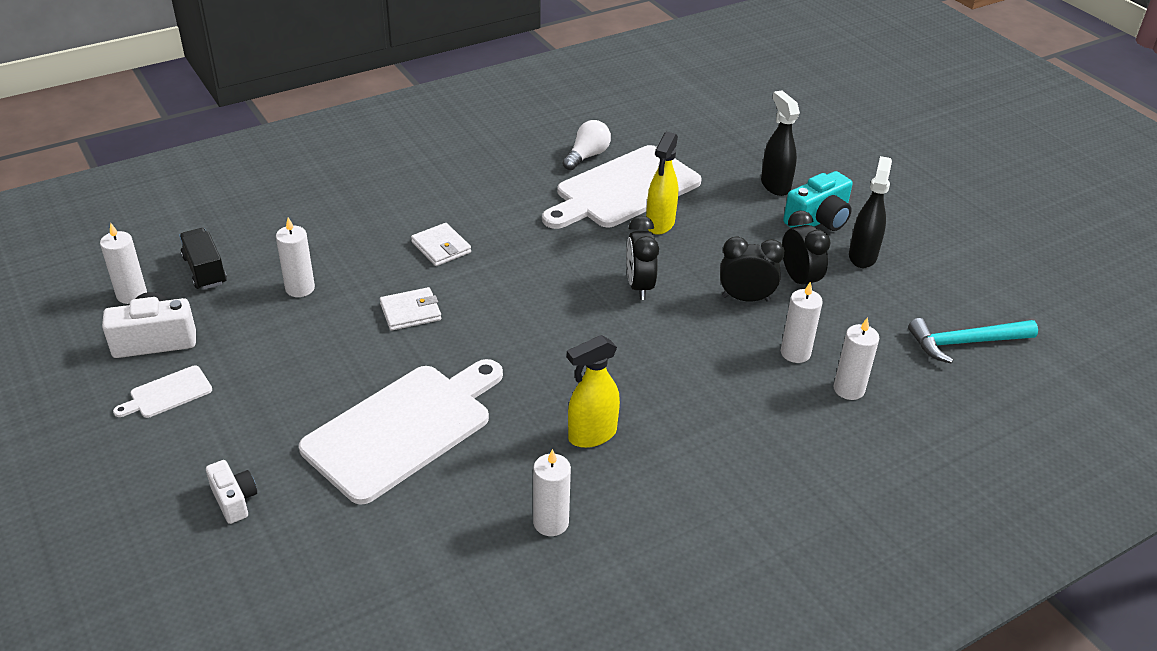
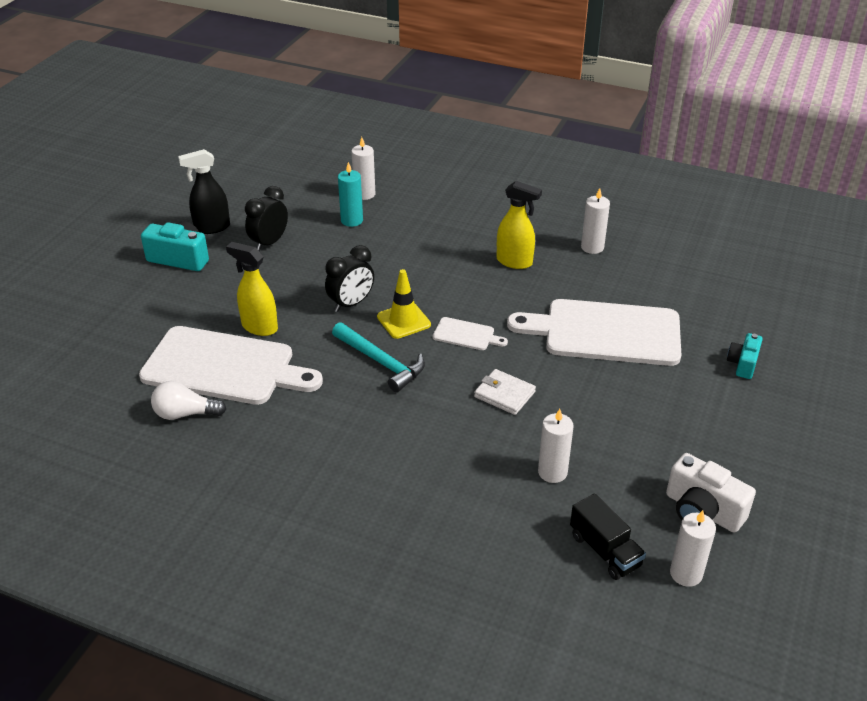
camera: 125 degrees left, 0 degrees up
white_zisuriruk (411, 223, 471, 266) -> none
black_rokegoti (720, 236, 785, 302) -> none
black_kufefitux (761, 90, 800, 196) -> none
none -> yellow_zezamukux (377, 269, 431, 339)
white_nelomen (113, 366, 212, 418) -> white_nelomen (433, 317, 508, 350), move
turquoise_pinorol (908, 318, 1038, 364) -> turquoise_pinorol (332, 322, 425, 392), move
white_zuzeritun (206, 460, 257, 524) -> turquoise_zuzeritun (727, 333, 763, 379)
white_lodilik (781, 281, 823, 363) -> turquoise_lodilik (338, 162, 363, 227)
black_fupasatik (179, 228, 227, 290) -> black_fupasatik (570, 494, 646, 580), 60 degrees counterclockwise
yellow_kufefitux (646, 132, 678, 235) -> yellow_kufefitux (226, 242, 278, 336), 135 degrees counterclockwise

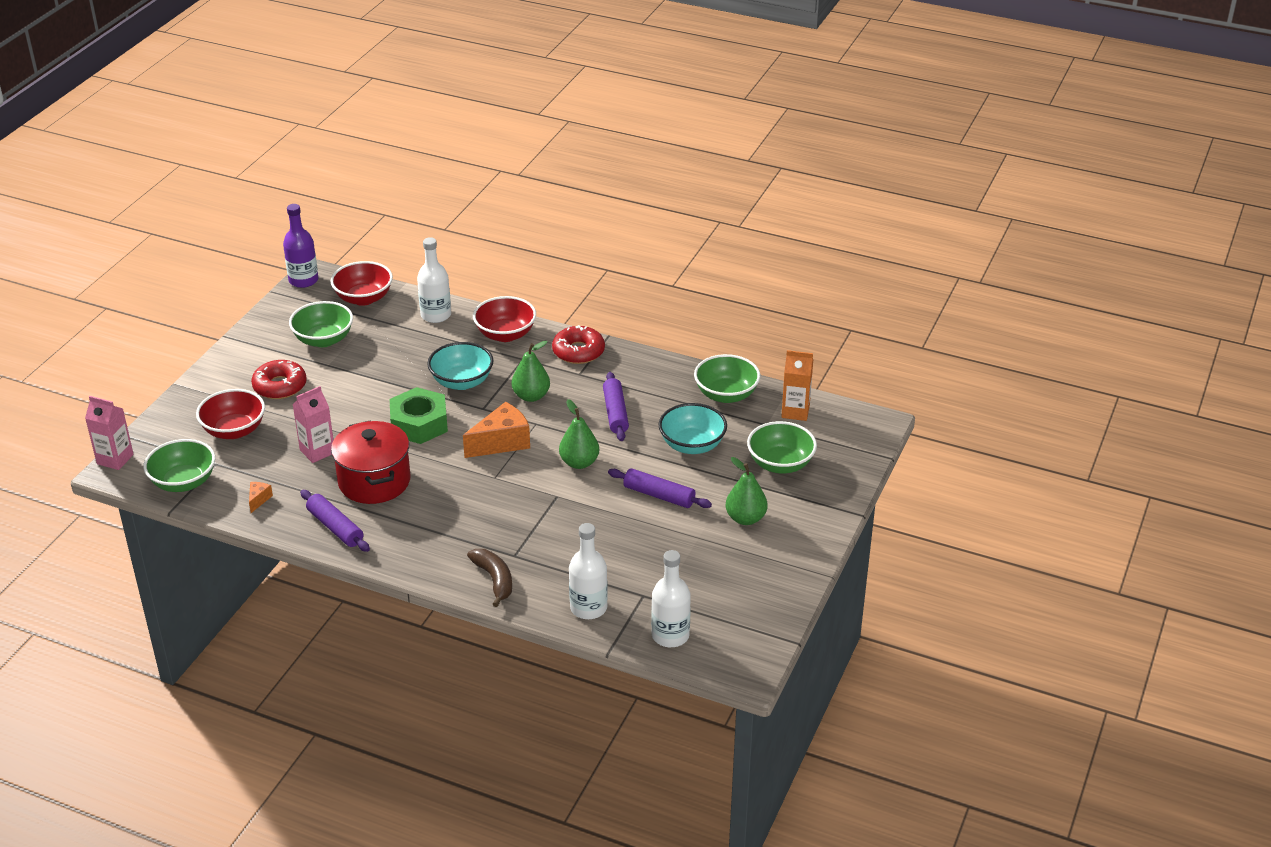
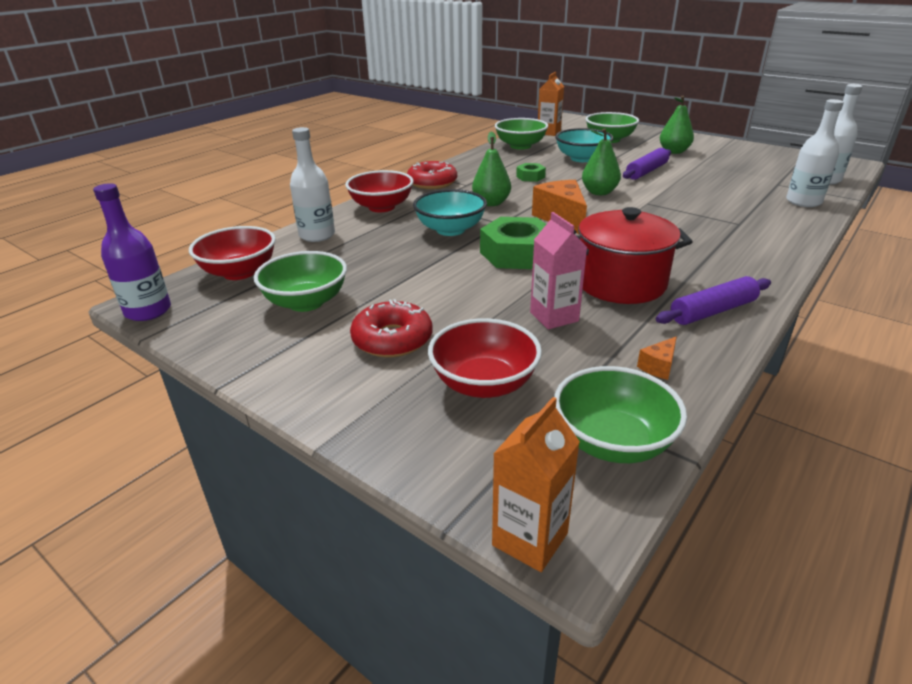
camera: 75 degrees left, 5 degrees down
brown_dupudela (467, 549, 512, 607) -> none
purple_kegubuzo (603, 372, 629, 441) -> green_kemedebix (516, 163, 546, 182)
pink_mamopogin (85, 396, 134, 470) -> orange_mamopogin (492, 397, 580, 572)
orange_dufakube (249, 482, 273, 513) -> orange_dufakube (637, 336, 677, 380), 75 degrees counterclockwise

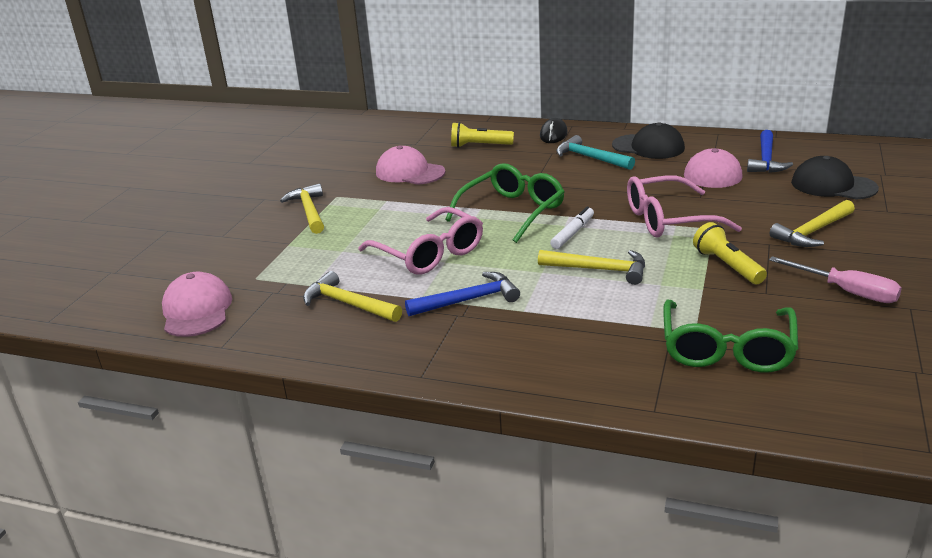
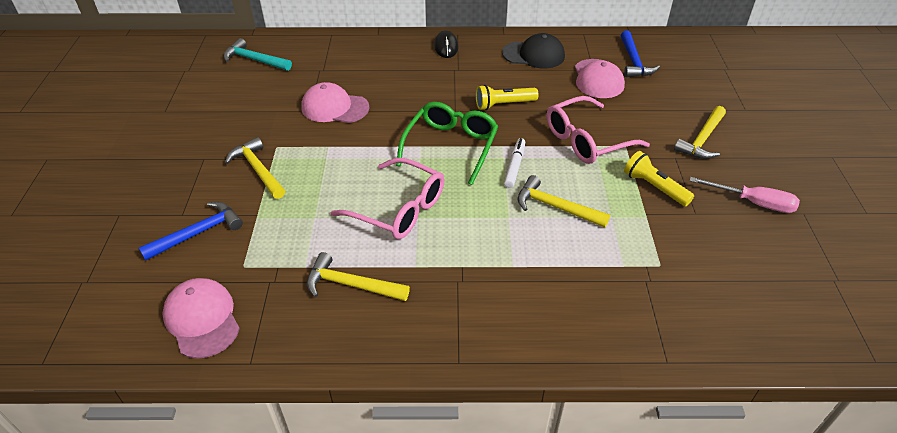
camera: 20 degrees left, 15 degrees up
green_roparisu (663, 300, 798, 373) -> none
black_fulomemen (791, 156, 879, 199) -> none
blue_pinorol (405, 272, 520, 316) -> blue_pinorol (139, 202, 243, 261), move
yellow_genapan (451, 122, 514, 148) -> yellow_genapan (476, 85, 539, 110), move
turquoise_pinorol (556, 135, 635, 170) -> turquoise_pinorol (224, 38, 292, 71), move
yellow_pinorol (538, 250, 645, 285) -> yellow_pinorol (518, 175, 610, 228), 150 degrees counterclockwise

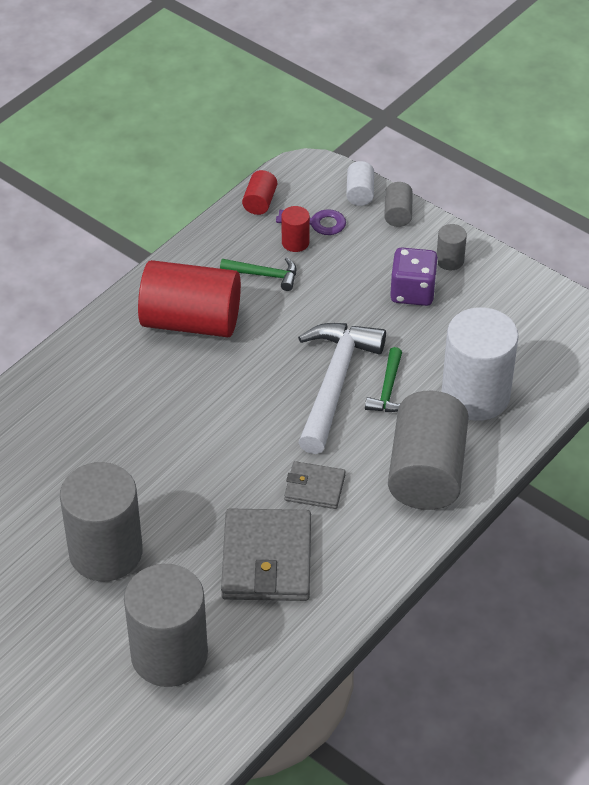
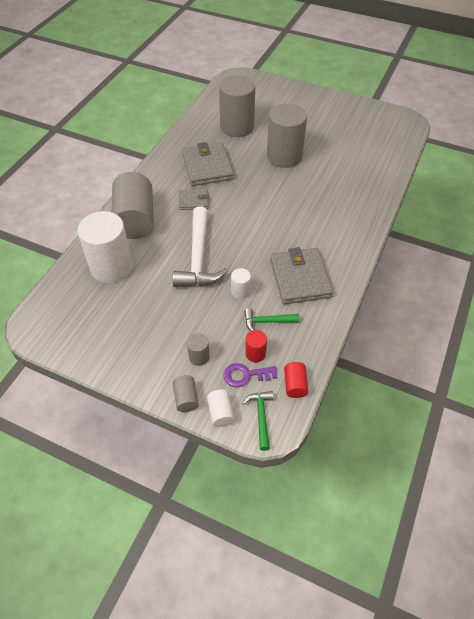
camera: 165 degrees right, 5 degrees up
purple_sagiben (390, 247, 438, 306) -> none
none -> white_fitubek (231, 268, 251, 299)
green_pinorol (365, 347, 402, 412) -> green_pinorol (242, 391, 273, 451), move
grey_fitubek (437, 224, 467, 270) -> grey_fitubek (187, 333, 210, 366), move
red_fitubek (138, 260, 241, 337) -> grey_zisuriruk (270, 247, 333, 304)

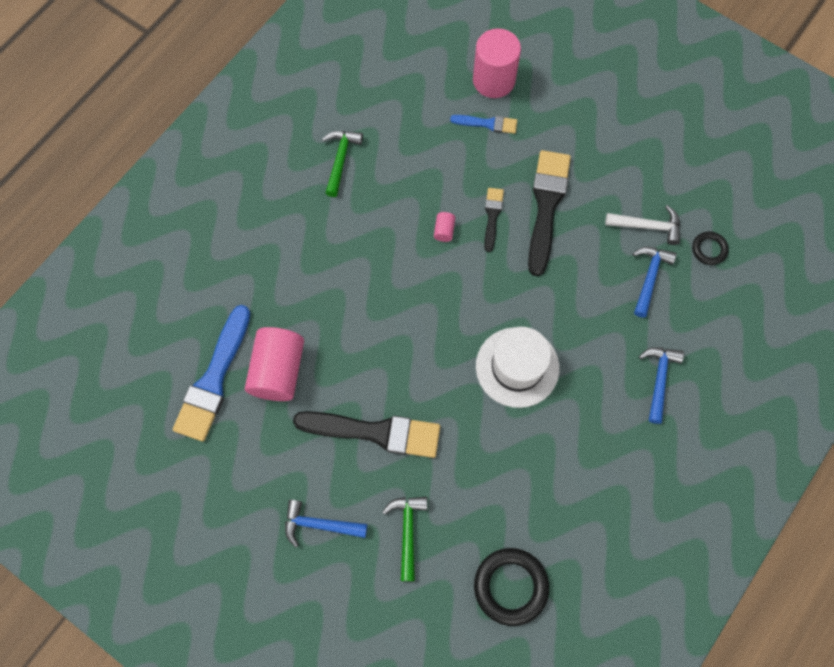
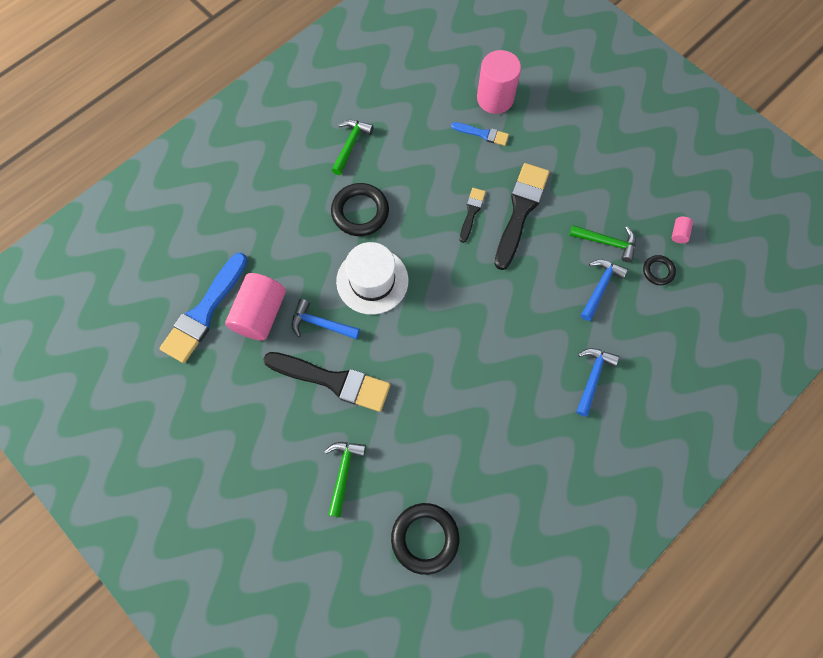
camera: 10 degrees right, 0 degrees up
none -> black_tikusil (331, 183, 389, 236)
blue_pinorol (285, 500, 368, 548) -> blue_pinorol (292, 299, 360, 339), move
pink_fitubek (434, 212, 455, 242) -> pink_fitubek (671, 217, 693, 243), move
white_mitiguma (476, 327, 559, 408) -> white_mitiguma (336, 242, 409, 315), move
white_pinorol (605, 205, 680, 245) -> green_pinorol (569, 225, 636, 262)

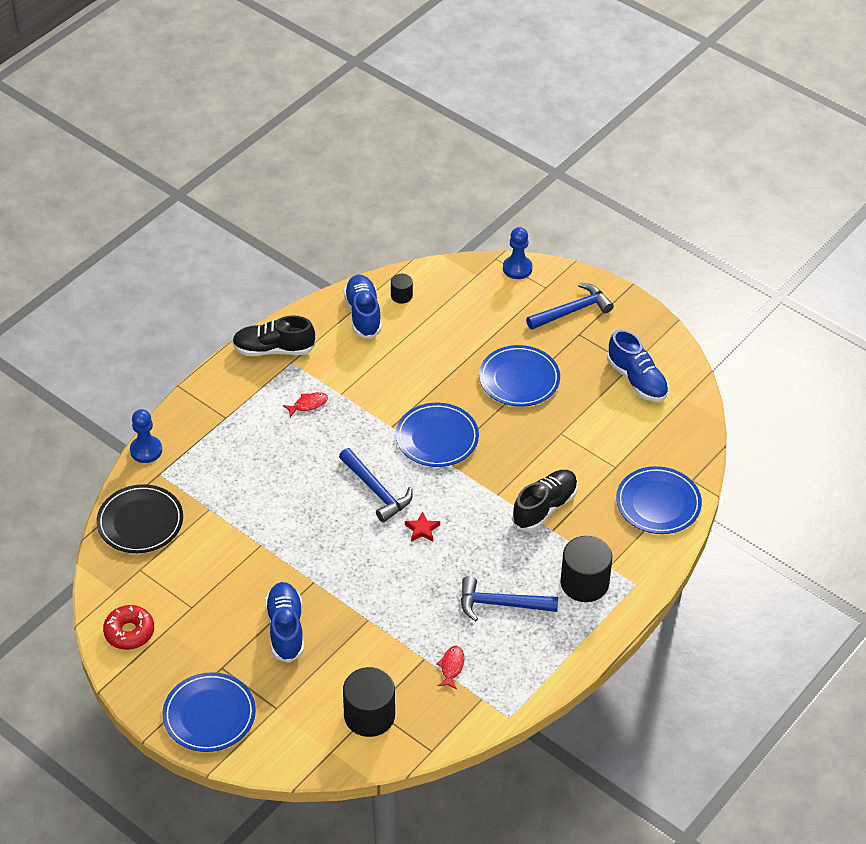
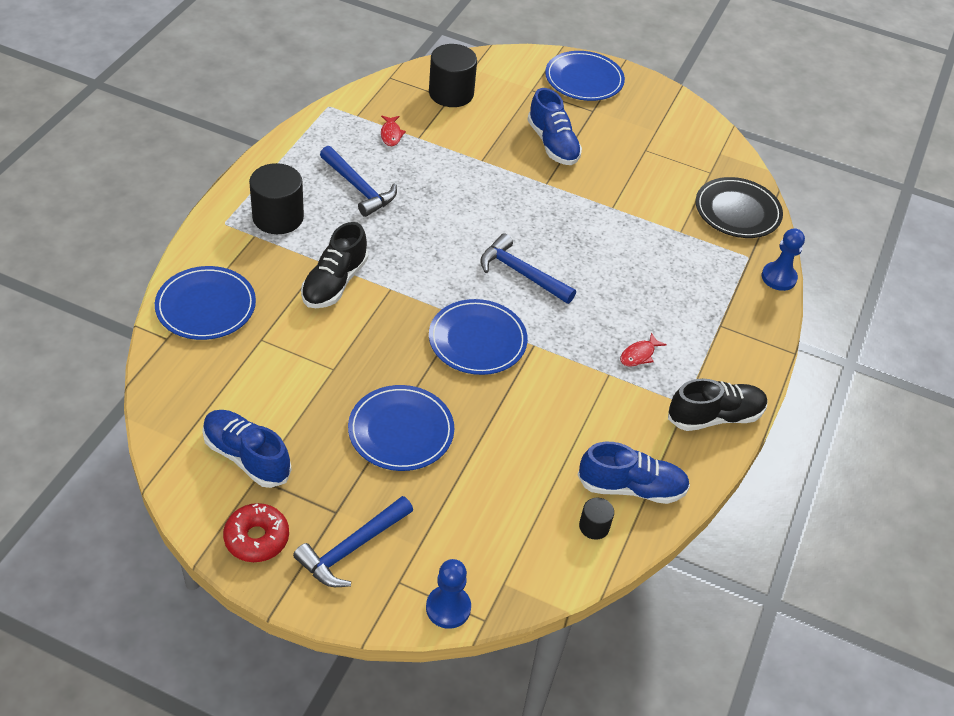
camera: 160 degrees right, 0 degrees up
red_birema (405, 511, 440, 542) -> none
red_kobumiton (103, 605, 154, 650) -> red_kobumiton (223, 503, 289, 562), move
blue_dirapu (344, 275, 382, 339) -> blue_dirapu (577, 442, 690, 504), 60 degrees counterclockwise
blue_pinorol (461, 576, 558, 621) -> blue_pinorol (320, 146, 397, 217), 60 degrees clockwise

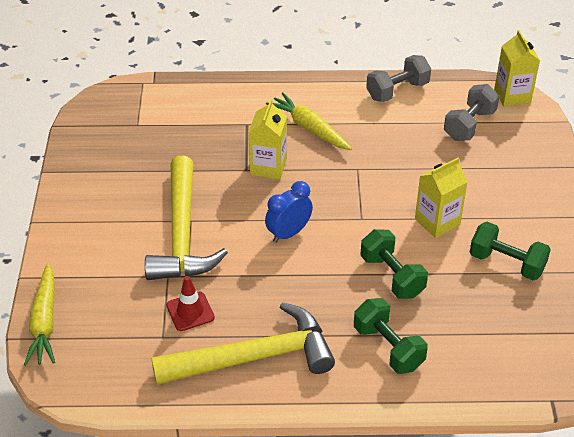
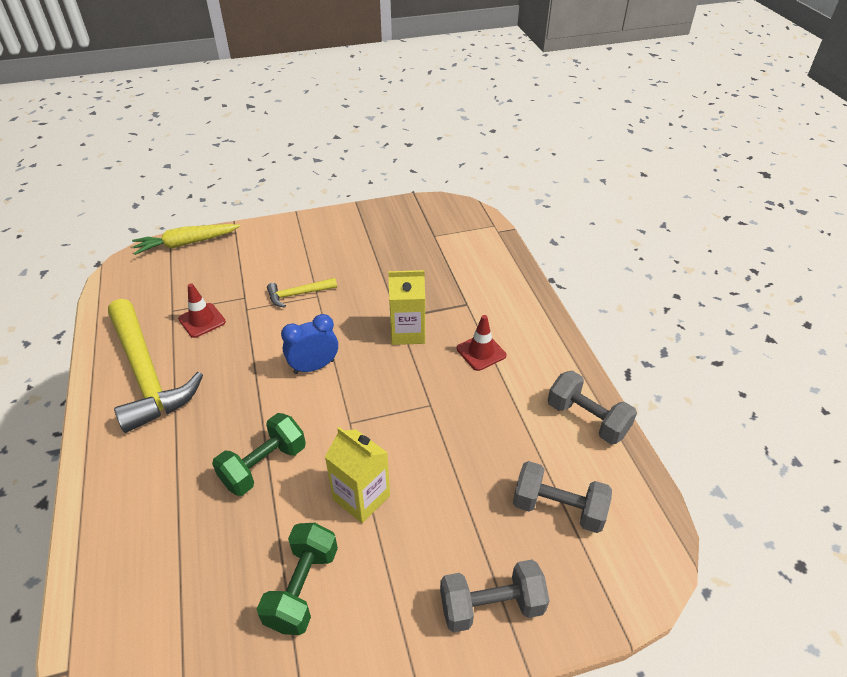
camera: 75 degrees right, 0 degrees up
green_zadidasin (354, 298, 428, 374) -> none
yellow_mamopogin (494, 30, 540, 106) -> none
none -> grey_zadidasin (440, 560, 550, 633)
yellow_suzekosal (266, 92, 352, 150) -> red_zezamukux (457, 315, 506, 371)
blue_rokegoti (265, 181, 313, 243) -> blue_rokegoti (281, 314, 338, 374), 60 degrees counterclockwise
yellow_pinorol (145, 156, 228, 280) -> yellow_pinorol (267, 278, 337, 308), x0.46

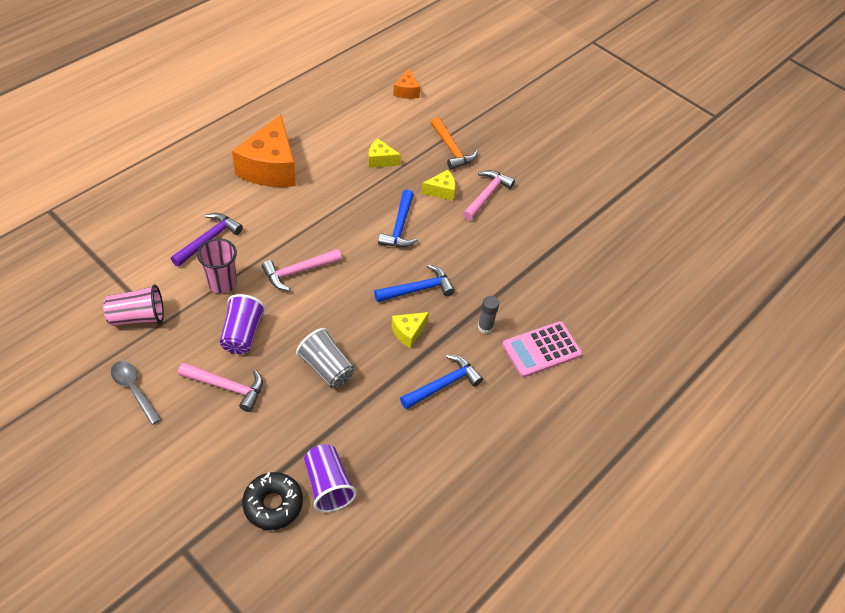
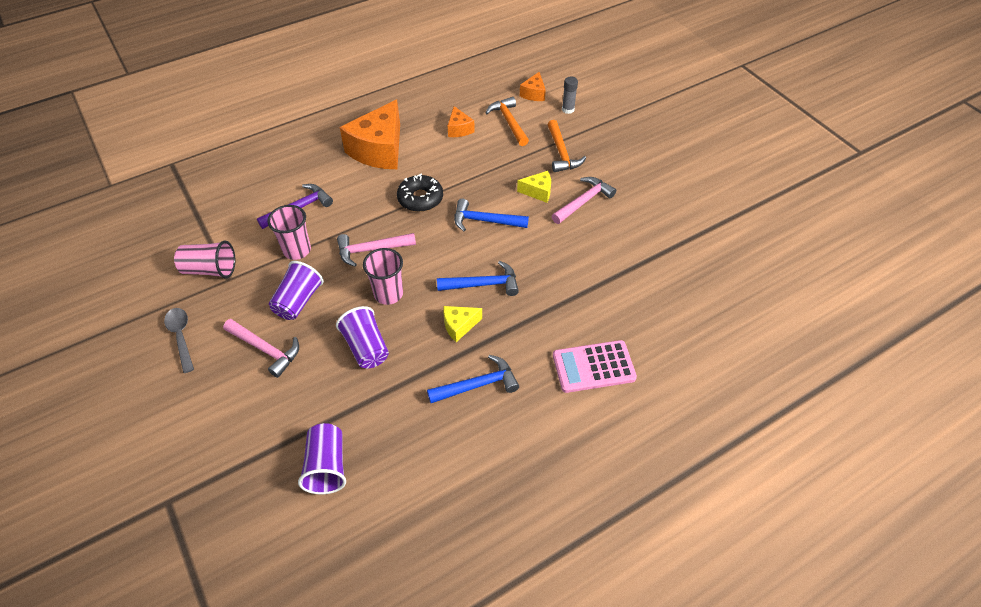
camera: 20 degrees right, 0 degrees up
yellow_dufakube (368, 138, 401, 168) -> none
none -> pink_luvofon (363, 248, 403, 305)
none -> orange_dufakube (448, 106, 475, 137)
none -> orange_pinorol (486, 97, 529, 146)
black_kobumiton (242, 472, 303, 530) -> black_kobumiton (397, 173, 443, 212), move
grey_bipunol (478, 296, 499, 334) -> grey_bipunol (562, 76, 578, 114), move
grey_luvofon (296, 328, 354, 388) -> purple_luvofon (336, 306, 389, 369)
blue_pinorol (378, 190, 418, 247) -> blue_pinorol (454, 199, 529, 231), 75 degrees clockwise

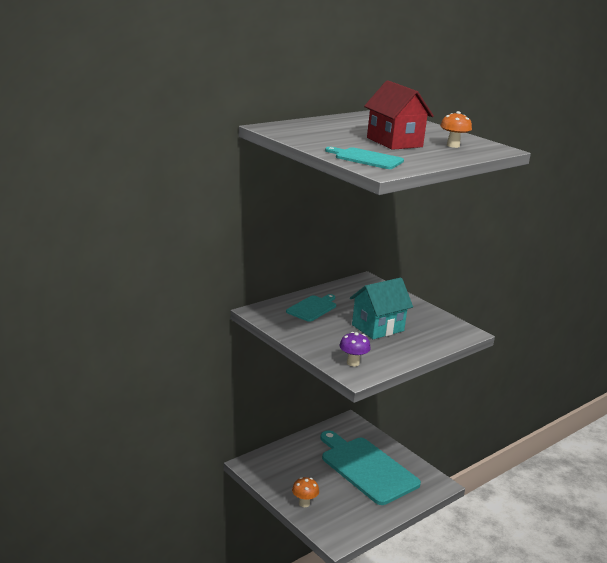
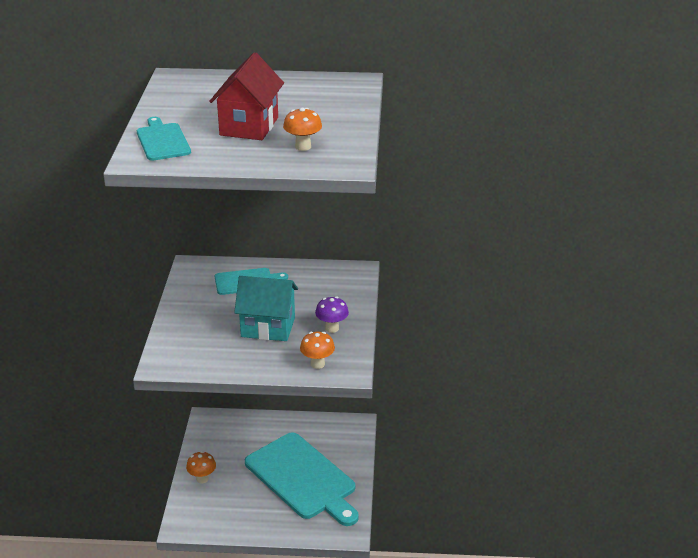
camera: 45 degrees right, 10 degrees up
none -> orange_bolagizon (300, 332, 335, 369)
purple_bolagizon (339, 332, 371, 366) -> purple_bolagizon (315, 296, 349, 333), move
turquoise_nelomen (320, 430, 421, 505) -> turquoise_nelomen (245, 432, 359, 526), 135 degrees clockwise

